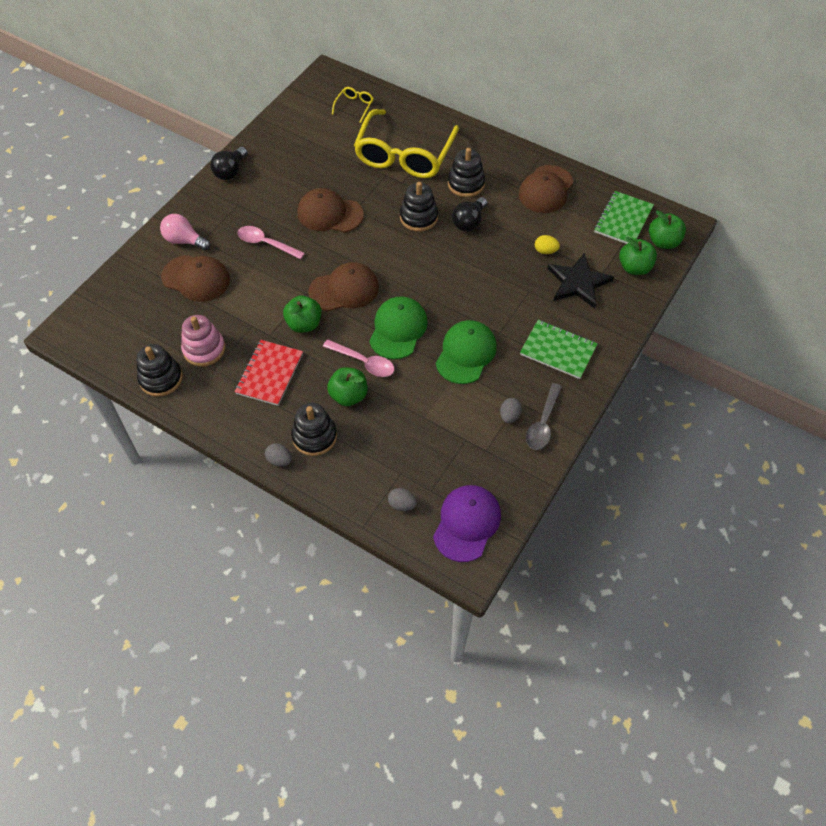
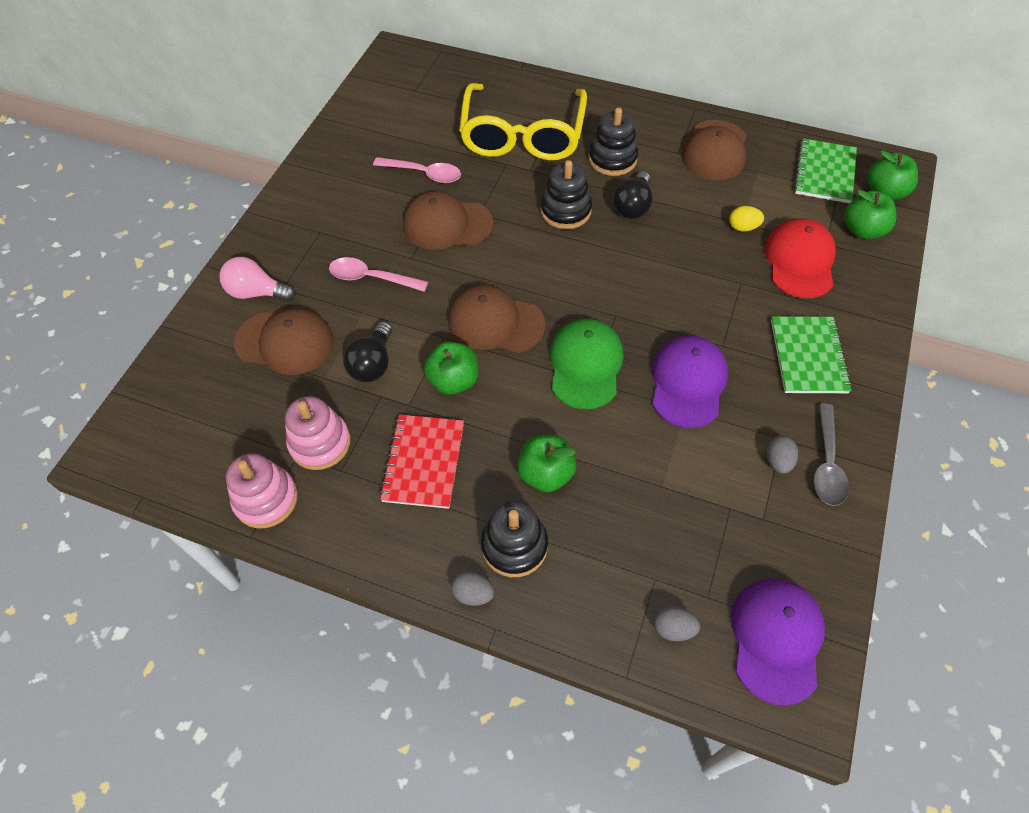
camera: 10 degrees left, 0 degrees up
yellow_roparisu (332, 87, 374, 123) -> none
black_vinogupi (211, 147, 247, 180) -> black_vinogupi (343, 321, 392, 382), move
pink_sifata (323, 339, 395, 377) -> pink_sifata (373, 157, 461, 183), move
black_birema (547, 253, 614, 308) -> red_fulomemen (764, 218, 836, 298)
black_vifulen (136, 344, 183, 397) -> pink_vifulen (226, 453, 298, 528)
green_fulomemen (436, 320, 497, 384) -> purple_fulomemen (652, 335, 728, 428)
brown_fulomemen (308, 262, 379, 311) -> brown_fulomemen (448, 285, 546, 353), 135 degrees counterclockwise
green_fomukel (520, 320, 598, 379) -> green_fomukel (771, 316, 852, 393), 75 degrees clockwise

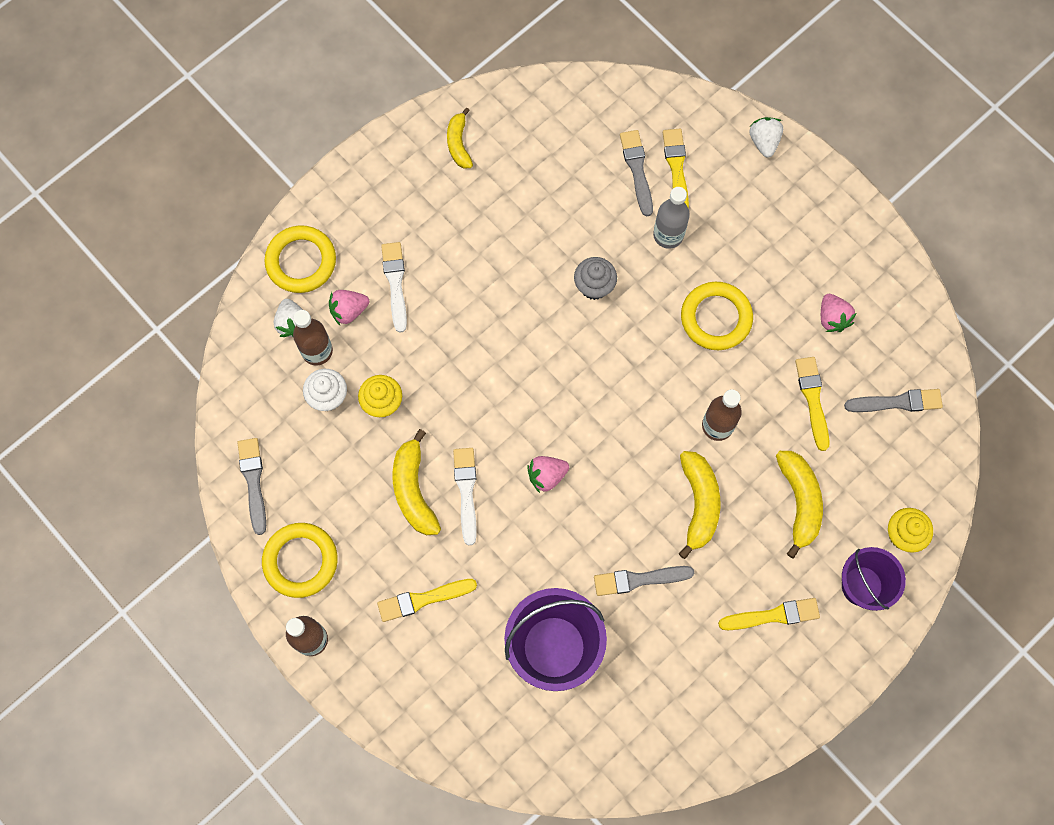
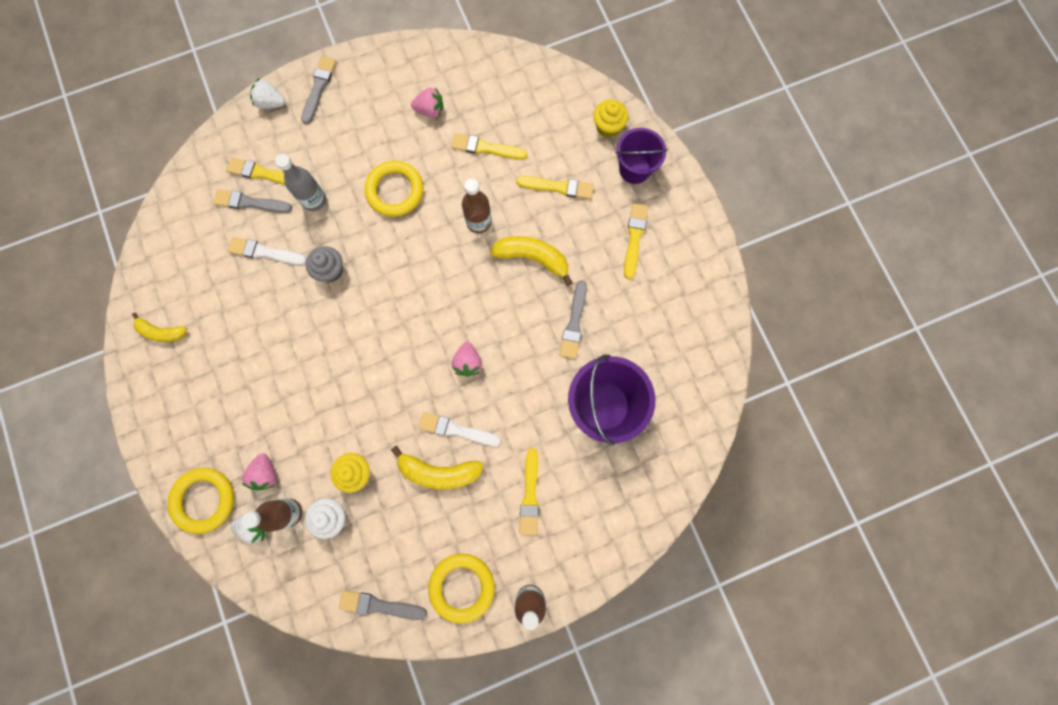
camera: 70 degrees left, 5 degrees up
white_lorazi (381, 242, 407, 333) -> white_lorazi (228, 237, 306, 265), move
grey_lorazi (844, 389, 943, 412) -> grey_lorazi (301, 56, 336, 125), move
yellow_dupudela (776, 451, 823, 559) -> yellow_lorazi (516, 176, 594, 199)

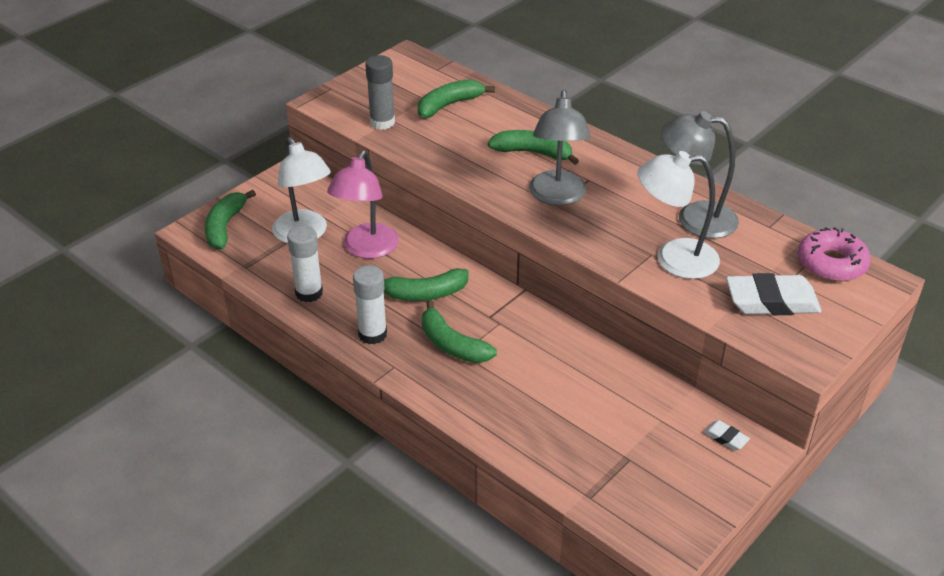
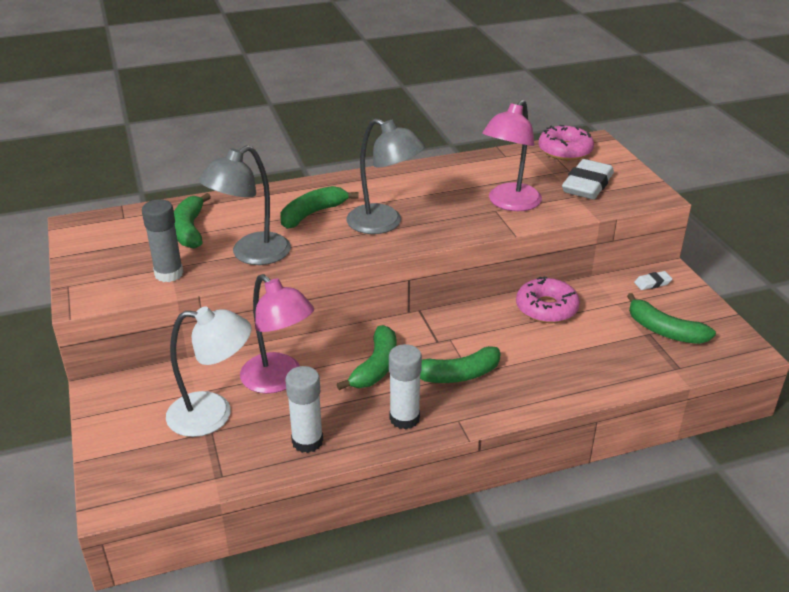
camera: 60 degrees left, 5 degrees down
none -> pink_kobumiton (516, 276, 580, 323)
green_dupudela (205, 190, 256, 249) -> green_dupudela (627, 293, 716, 344), move
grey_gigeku (661, 111, 739, 239) -> grey_gigeku (199, 145, 291, 265), move
white_gigeku (638, 151, 720, 279) -> pink_gigeku (482, 99, 542, 211)

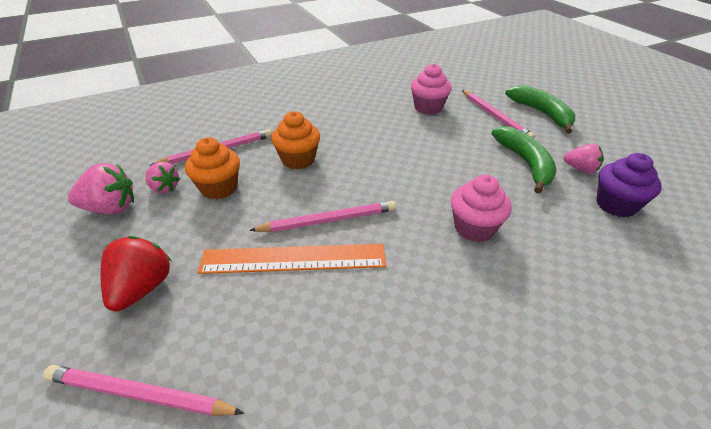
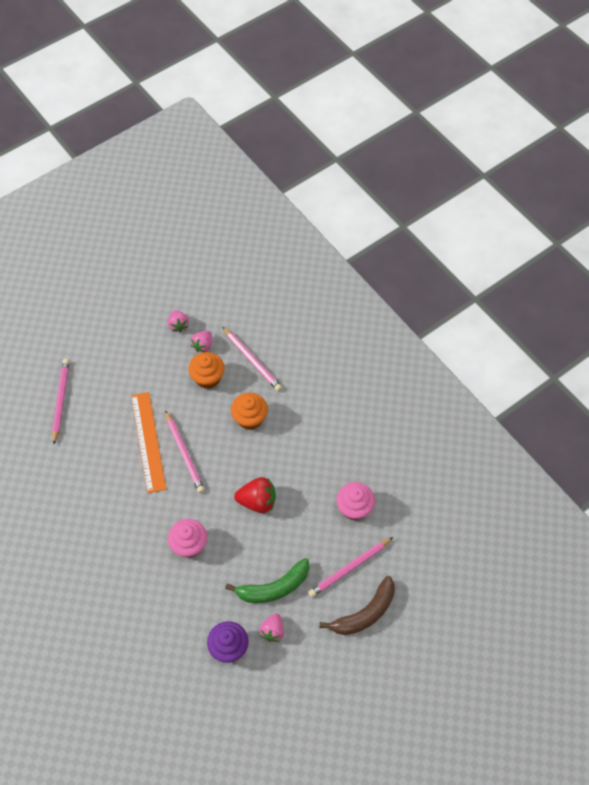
camera: 80 degrees right, 20 degrees up
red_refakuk (100, 236, 171, 311) -> red_refakuk (234, 477, 276, 513), move
green_dupudela (505, 85, 575, 134) -> brown_dupudela (320, 576, 395, 635)
pink_refakuk (68, 163, 134, 214) -> pink_refakuk (168, 310, 189, 332), x0.65

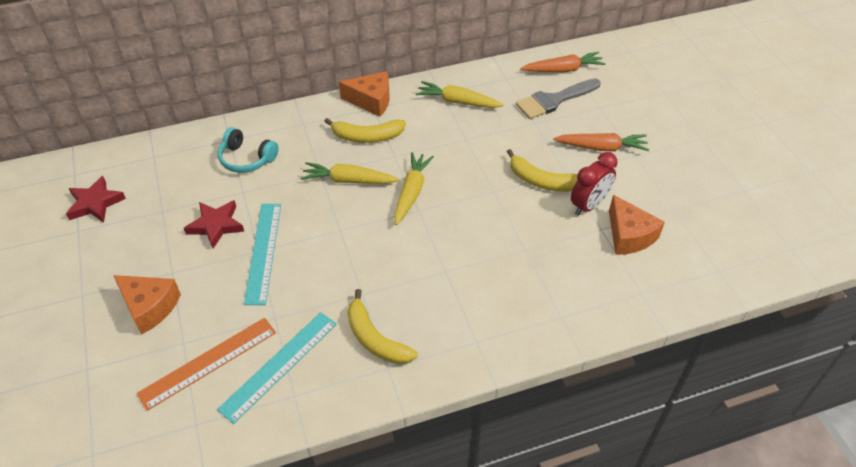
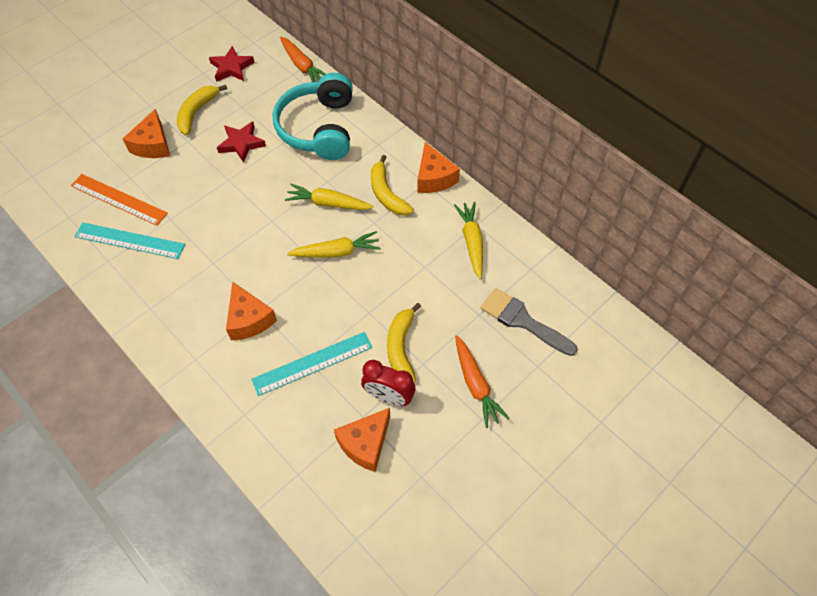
camera: 65 degrees right, 10 degrees up
none -> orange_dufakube (226, 282, 277, 340)
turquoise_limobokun (244, 204, 281, 305) -> turquoise_limobokun (251, 332, 373, 396), move
yellow_dupudela (347, 289, 418, 364) -> yellow_dupudela (177, 85, 227, 135), move
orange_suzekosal (520, 52, 606, 73) -> orange_suzekosal (280, 37, 325, 82), move
yellow_suzekosal (301, 162, 399, 184) -> yellow_suzekosal (285, 184, 374, 210), 60 degrees counterclockwise
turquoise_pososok (218, 127, 279, 173) -> turquoise_pososok (273, 73, 353, 160), x1.84

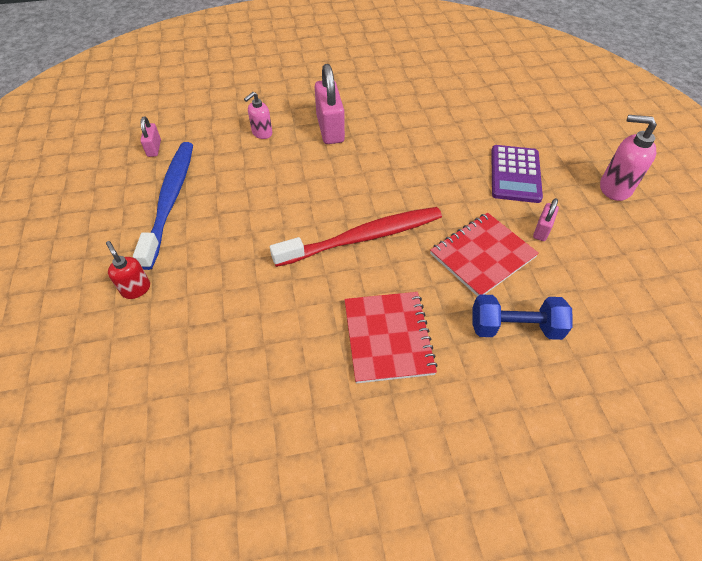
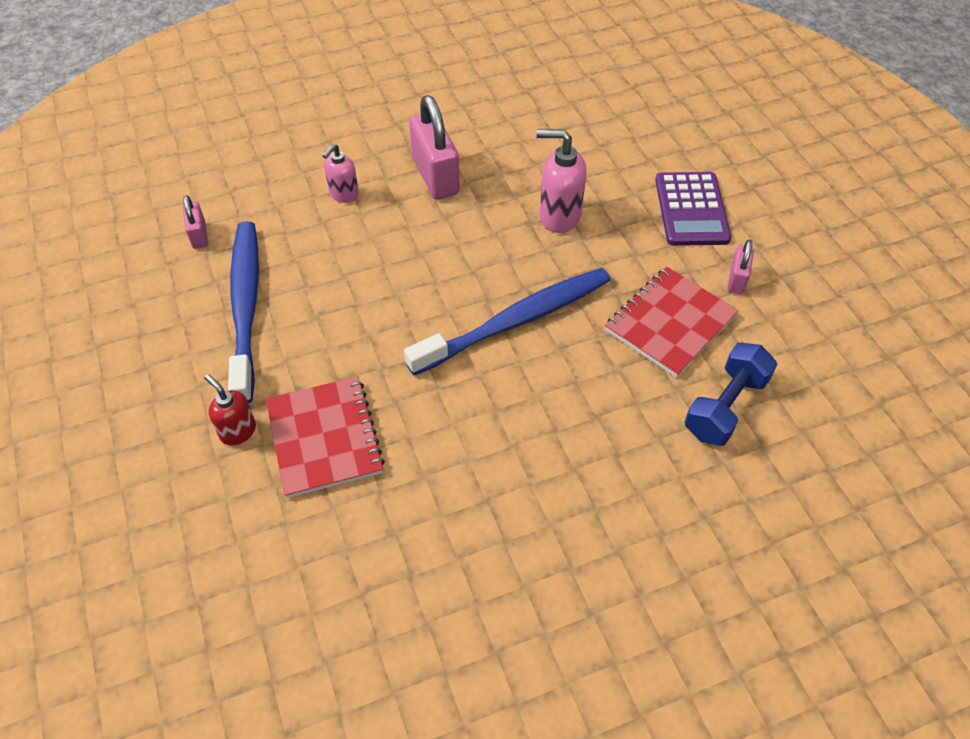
camera: 10 degrees left, 0 degrees up
red_fomukel (344, 292, 438, 384) -> red_fomukel (266, 376, 385, 498), move
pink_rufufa (600, 115, 657, 201) -> pink_rufufa (536, 129, 587, 233), move
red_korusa (270, 207, 442, 267) -> blue_korusa (404, 268, 610, 375)
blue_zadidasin (472, 294, 572, 340) -> blue_zadidasin (685, 343, 777, 446), 45 degrees counterclockwise

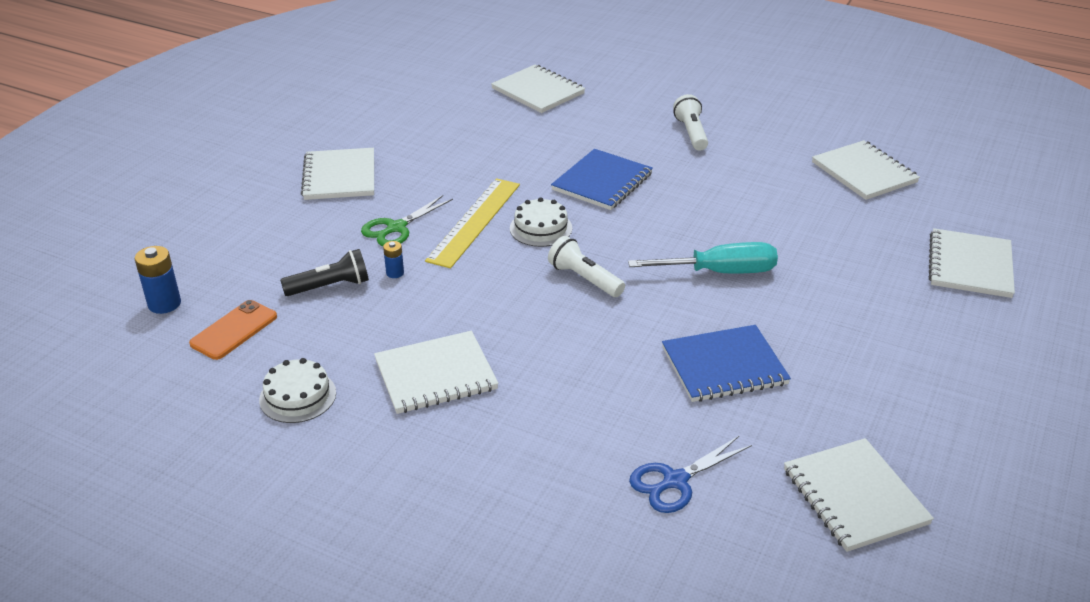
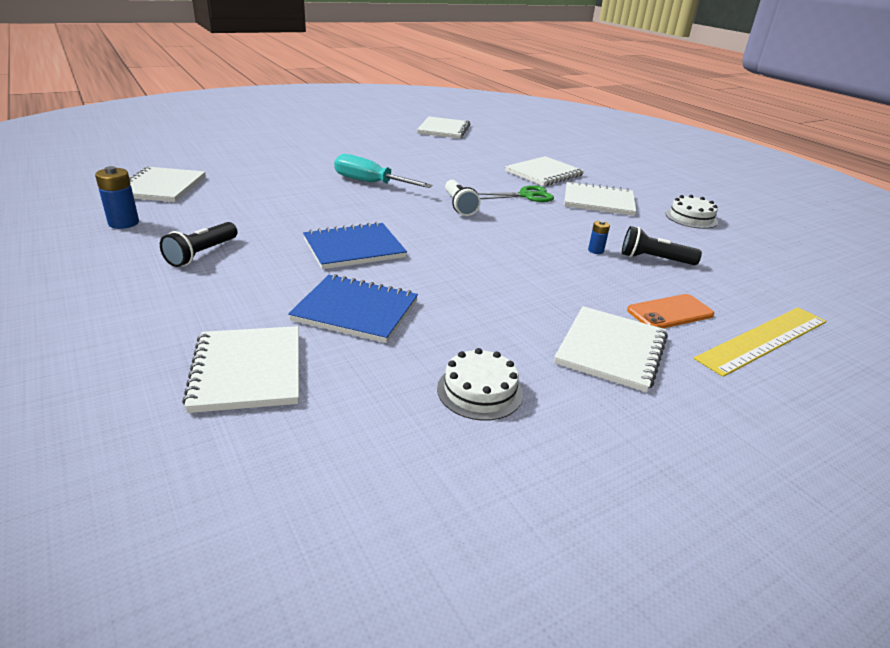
camera: 150 degrees left, 5 degrees down
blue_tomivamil (629, 436, 752, 513) -> none
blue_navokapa (135, 246, 181, 314) -> blue_navokapa (95, 166, 139, 229), move
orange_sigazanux (189, 300, 277, 360) -> orange_sigazanux (627, 294, 714, 328), move
green_tomivamil (361, 195, 453, 246) -> green_tomivamil (478, 185, 554, 202), move
yellow_limobokun (425, 178, 520, 268) -> yellow_limobokun (694, 307, 827, 377), move
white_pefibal (510, 197, 572, 247) -> white_pefibal (437, 348, 523, 421), move
blue_fomukel (662, 325, 791, 402) -> blue_fomukel (288, 274, 418, 343), move
white_fomukel (928, 228, 1015, 298) -> white_fomukel (505, 156, 584, 186), move
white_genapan (673, 94, 708, 151) -> black_genapan (160, 222, 238, 267)

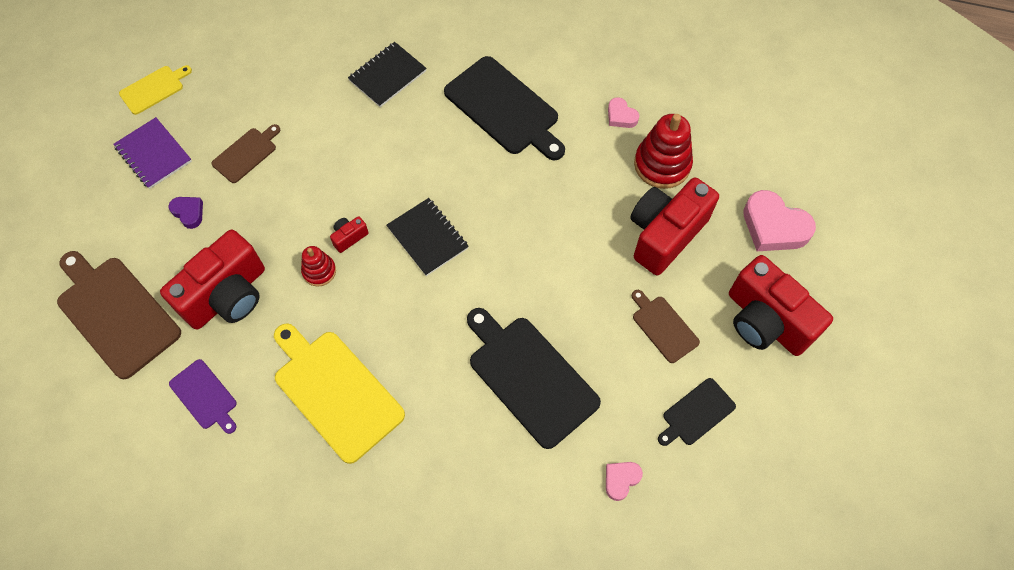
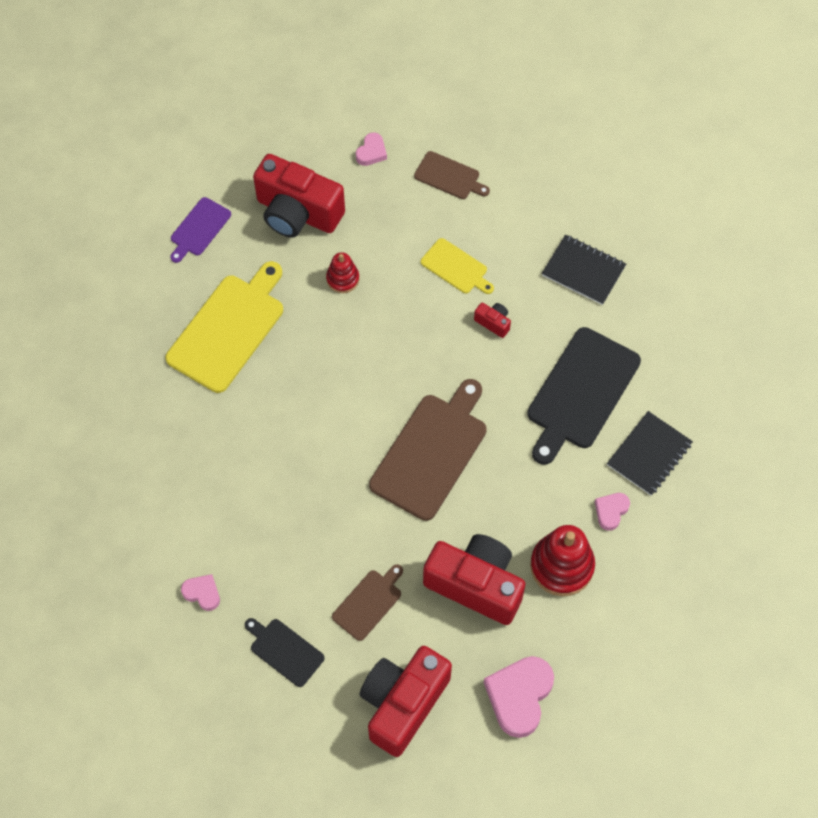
camera: 75 degrees right, 0 degrees up
purple_fomukel (113, 117, 192, 189) -> none
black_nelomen (467, 308, 601, 449) -> none
brown_nelomen (57, 251, 181, 379) -> brown_nelomen (369, 379, 487, 521), move
yellow_nelomen (119, 65, 192, 115) -> yellow_nelomen (421, 238, 494, 294), move
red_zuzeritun (330, 216, 369, 253) -> red_zuzeritun (474, 303, 511, 338), move
black_fomukel (387, 198, 469, 276) -> black_fomukel (607, 411, 693, 496), move
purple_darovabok (168, 197, 203, 229) -> pink_darovabok (356, 132, 387, 166)

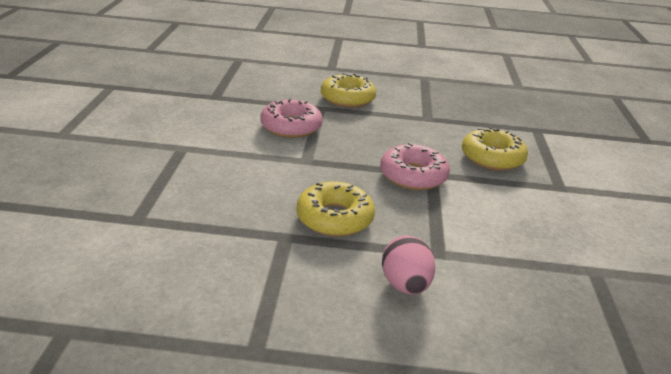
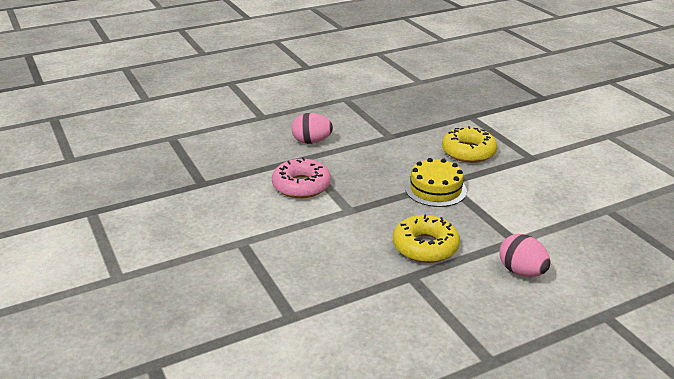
camera: 30 degrees left, 0 degrees up
yellow_kobumiton (321, 73, 376, 108) -> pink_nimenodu (292, 113, 333, 144)
pink_kobumiton (380, 143, 450, 190) -> yellow_pefibal (405, 158, 467, 207)

